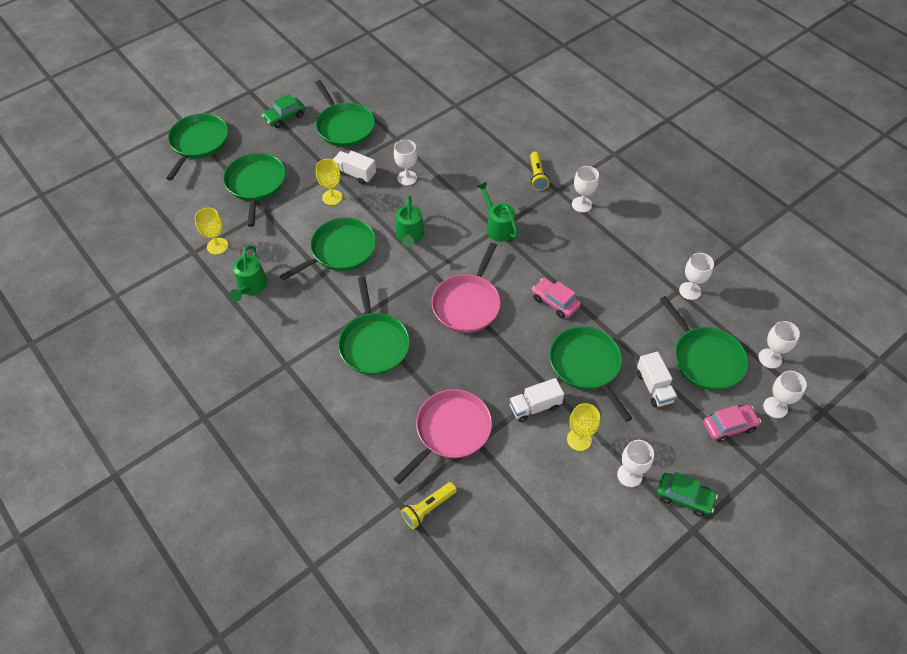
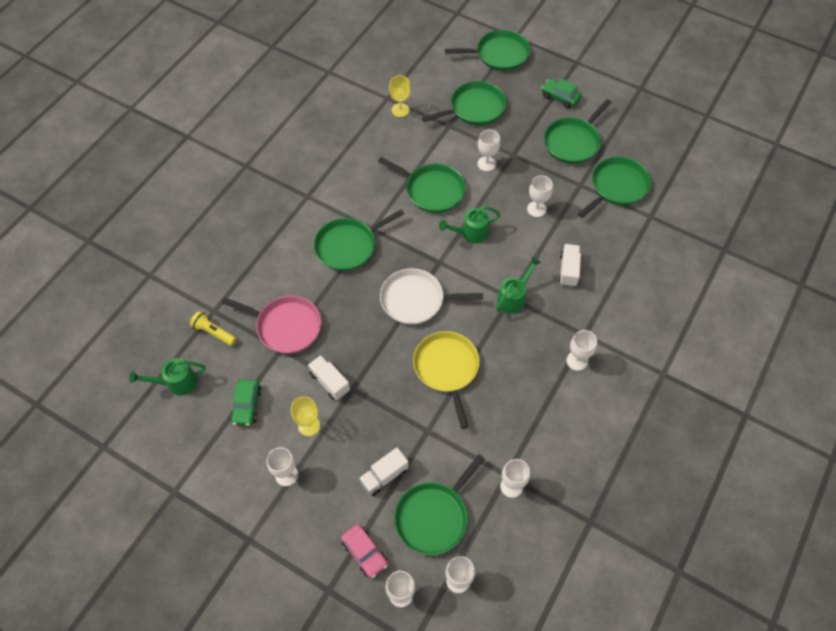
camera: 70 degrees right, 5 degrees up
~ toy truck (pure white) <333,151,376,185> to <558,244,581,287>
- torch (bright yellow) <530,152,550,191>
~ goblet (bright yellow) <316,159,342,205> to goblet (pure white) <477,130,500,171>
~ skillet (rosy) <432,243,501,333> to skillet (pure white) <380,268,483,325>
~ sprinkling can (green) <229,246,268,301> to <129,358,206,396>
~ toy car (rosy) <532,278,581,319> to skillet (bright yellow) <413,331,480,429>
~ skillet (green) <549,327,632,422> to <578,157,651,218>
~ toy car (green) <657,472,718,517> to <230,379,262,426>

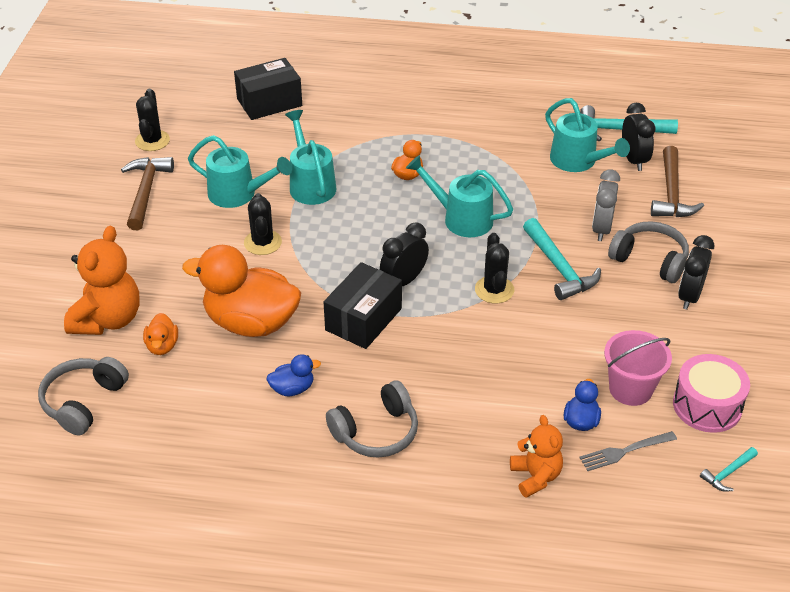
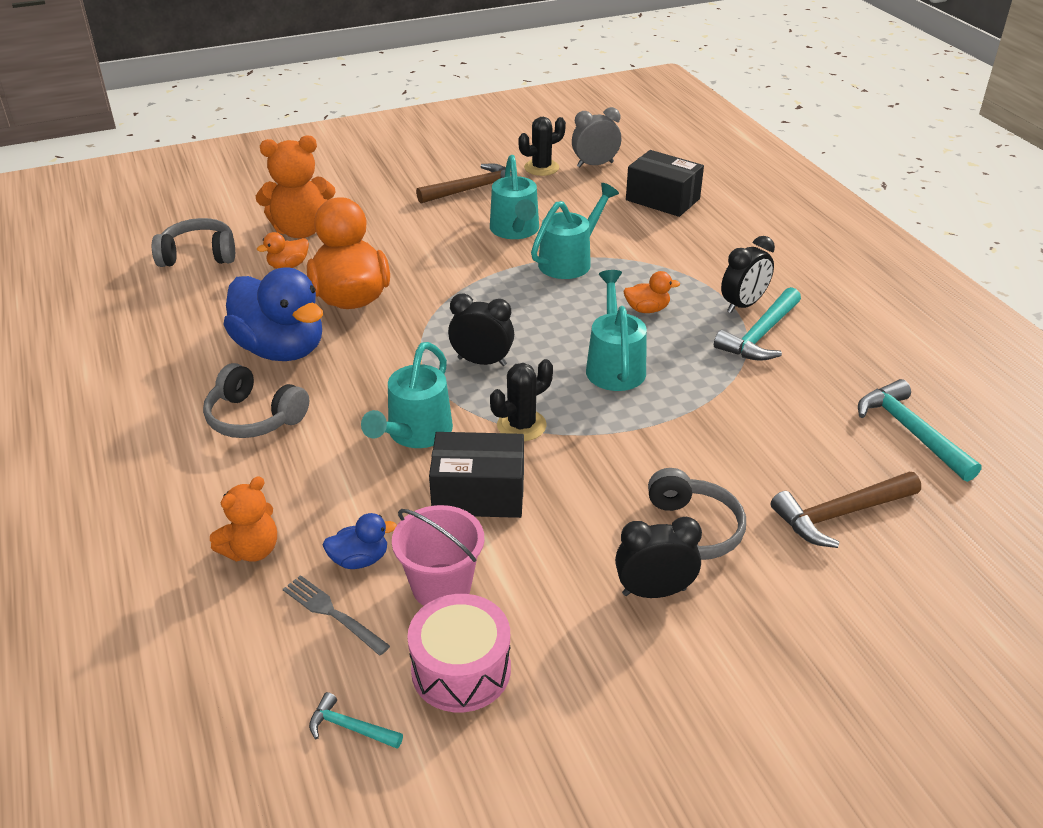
camera: 60 degrees right, 5 degrees down
~ sprinkling can (teal) <545,98,630,172> to <361,342,453,448>
~ alarm clock (black) <622,103,655,171> to <721,236,775,313>
~ alarm clock (grey) <592,169,620,241> to <572,107,621,167>
- saguaro cactus (black) <244,193,282,255>
~ carpenter's hammer (teal) <523,218,601,300> to <714,287,801,361>
~ box (black) <324,262,402,349> to <429,432,524,518>
~ rubber duck (cobalt) <266,354,321,396> = <223,267,323,361> x2.28

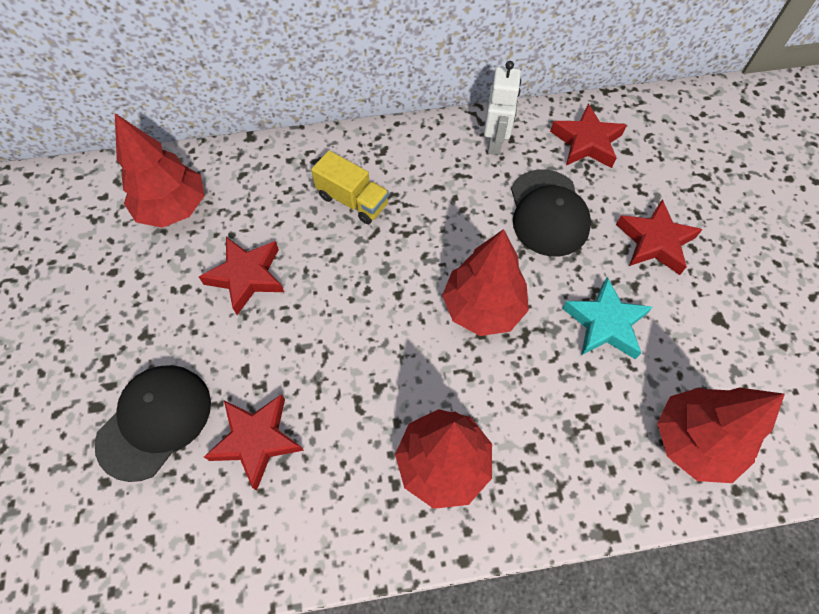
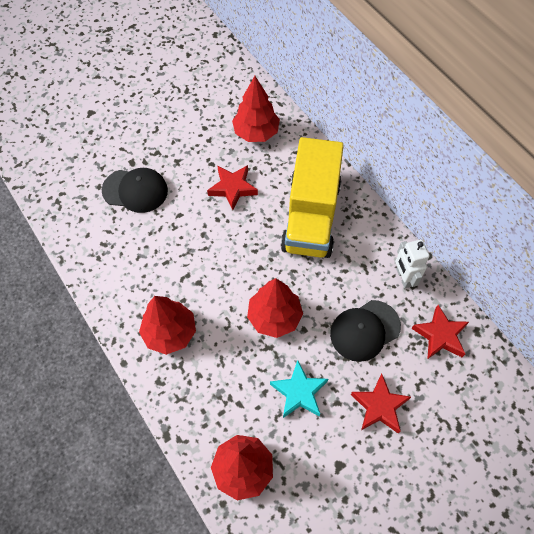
camera: 65 degrees right, 0 degrees up
~ robot figure (pure white) <484,61,521,155> = <395,239,430,288> 90 degrees clockwise
~ toy truck (bright yellow) <311,150,389,224> = <281,137,344,258> x2.21
- star (red) <204,394,304,491>

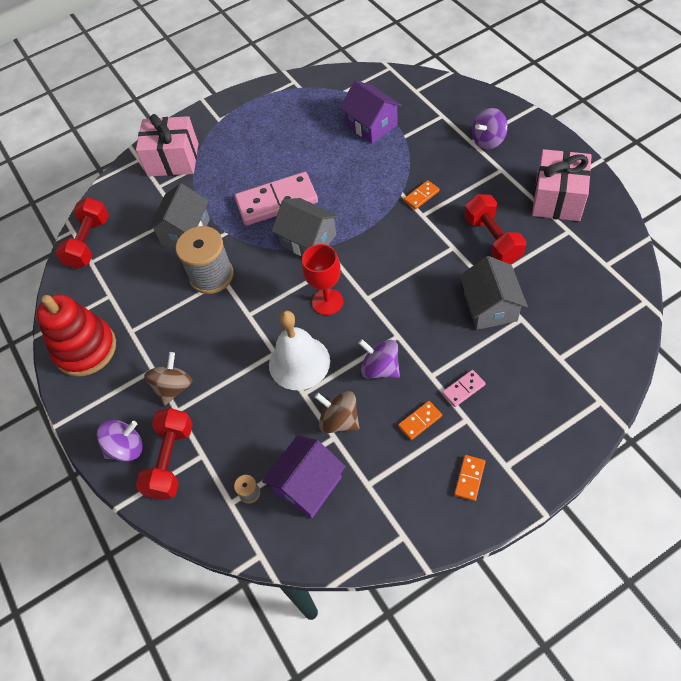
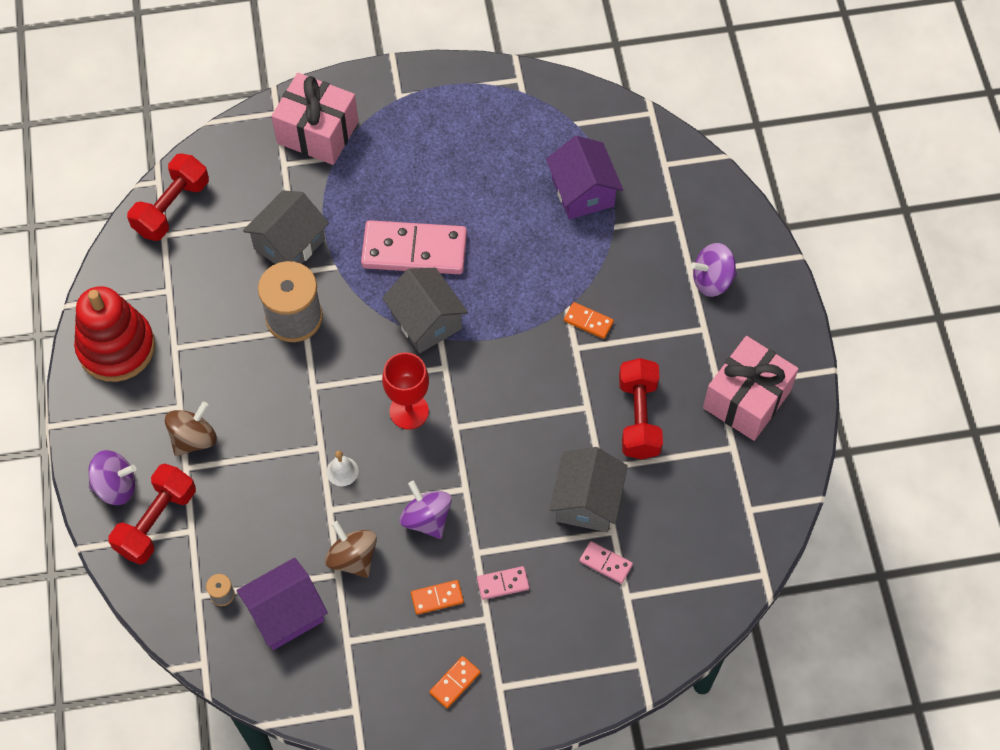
camera: 15 degrees right, 5 degrees up
~ domino piece (bright orange) <404,180,440,210> = <564,302,614,339> 45 degrees clockwise
~ hand bell (pure white) <269,310,330,390> = <326,451,358,486> x0.43
+ domino piece (rosy) <579,541,633,584>

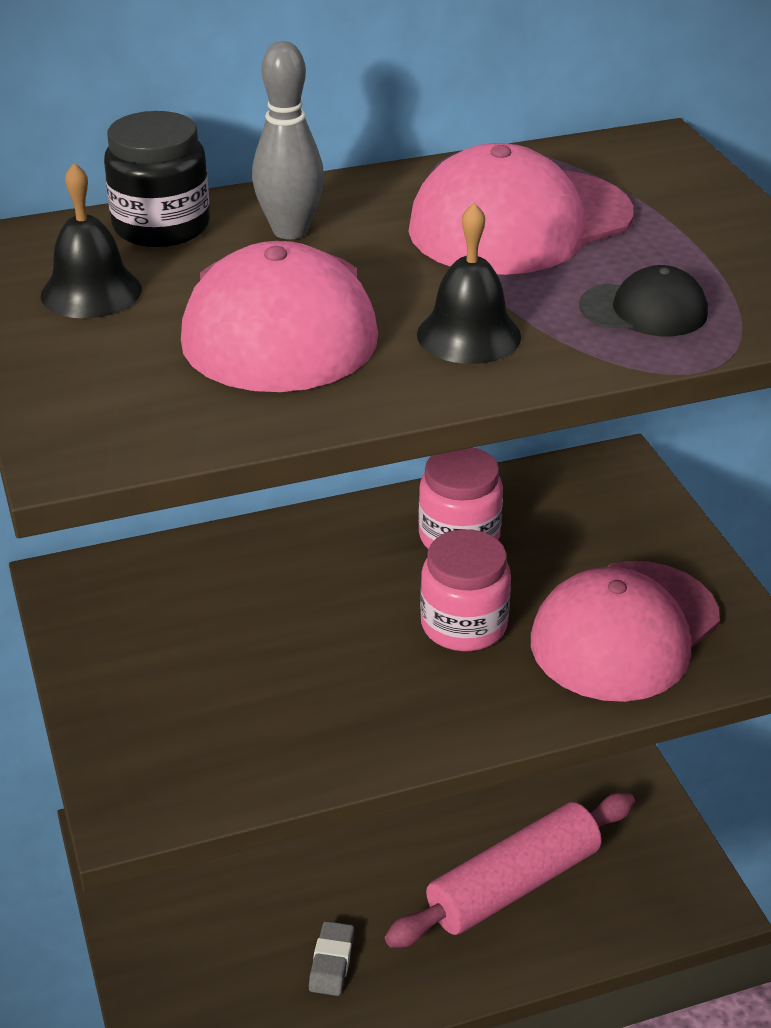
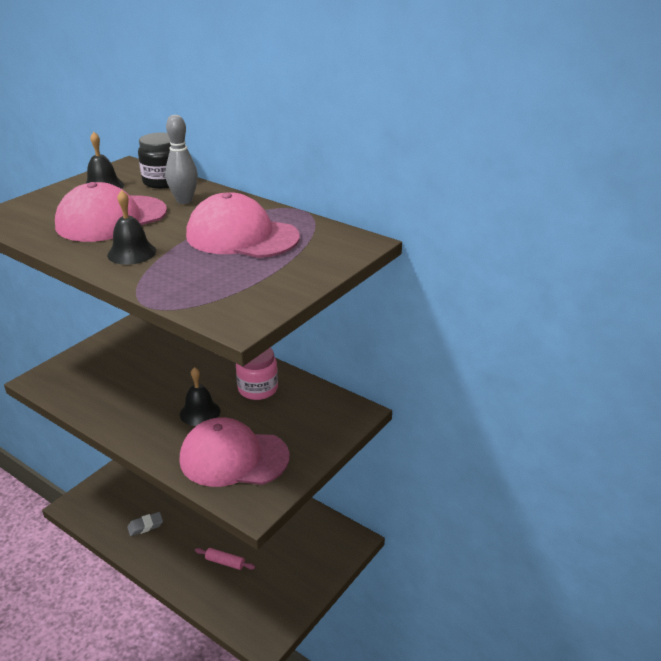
camera: 55 degrees right, 5 degrees down
- peaked cap (black) <579,265,708,336>
~ jar (rosy) <420,529,511,651> to hand bell (black) <180,367,220,426>
~ rolling pin (rosy) <385,793,635,948> = <195,548,255,570> x0.43

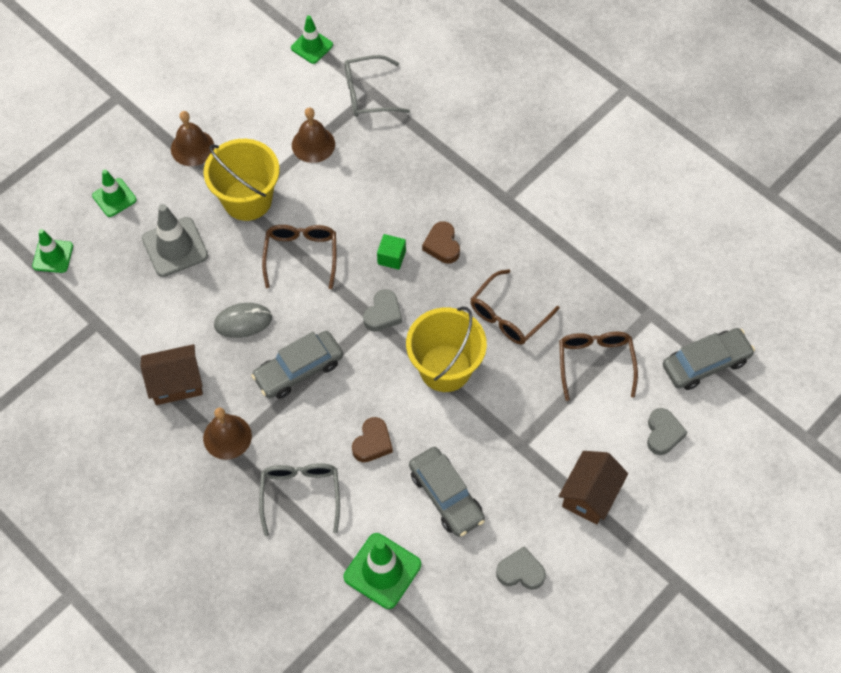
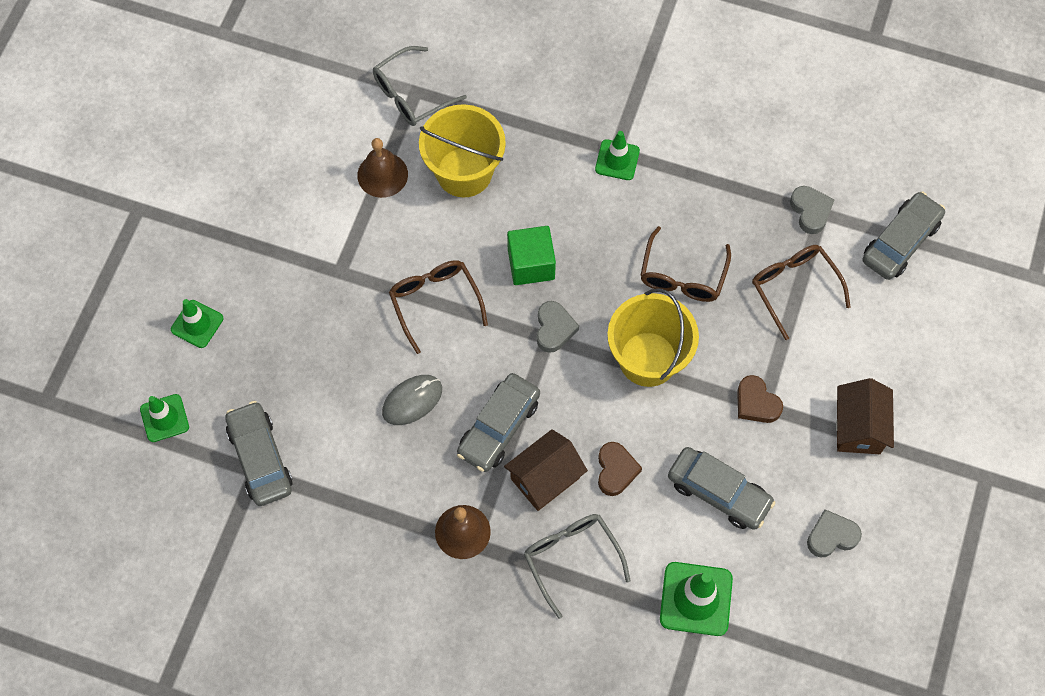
camera: 25 degrees left, 5 degrees up
~ safety cone (green) <291,16,333,64> to <595,131,640,180>
- hand bell (brown) <171,111,214,166>
~ bucket (bright yellow) <204,139,280,221> to <419,104,506,197>
- safety cone (grey) <142,204,208,277>
~ love heart (brown) <422,221,460,264> to <737,375,783,423>
~ block (green) <377,234,406,270> = <507,226,556,285> x1.57
~ cottage (brown) <141,344,203,405> to <504,429,588,511>
~ love heart (grey) <647,408,687,455> to <790,186,835,234>
+ toy car (grey) <225,401,293,506>

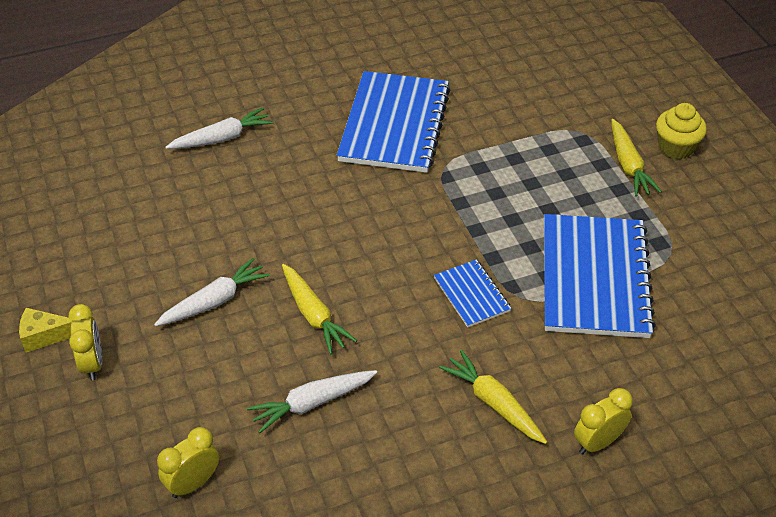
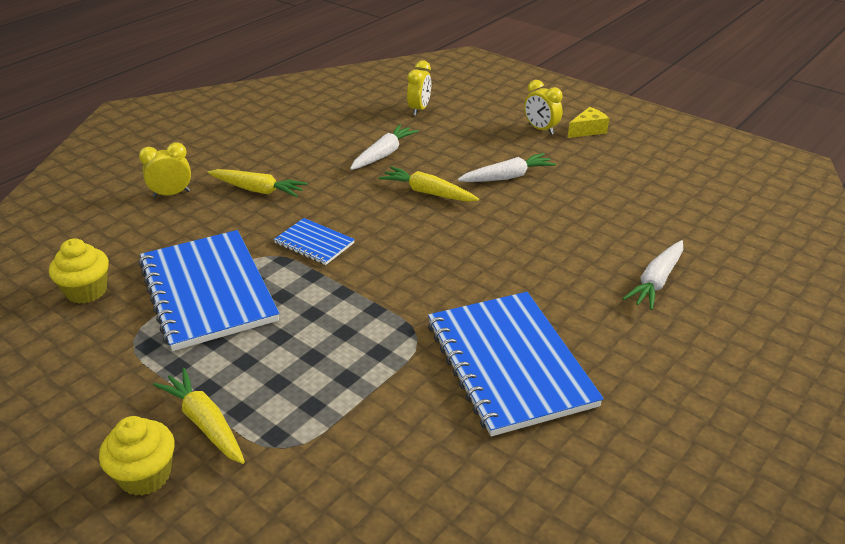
camera: 150 degrees right, 10 degrees down
~ root vegetable (pure white) <154,258,270,327> = <457,153,556,182> 135 degrees counterclockwise
~ alarm clock (bright yellow) <574,388,633,454> = <139,143,191,198> 135 degrees counterclockwise
+ muffin (bright yellow) <49,239,109,304>

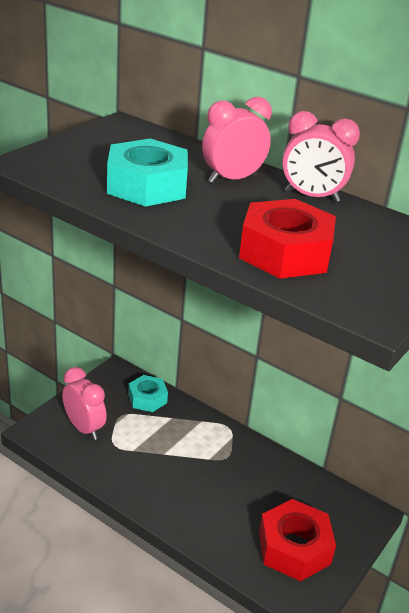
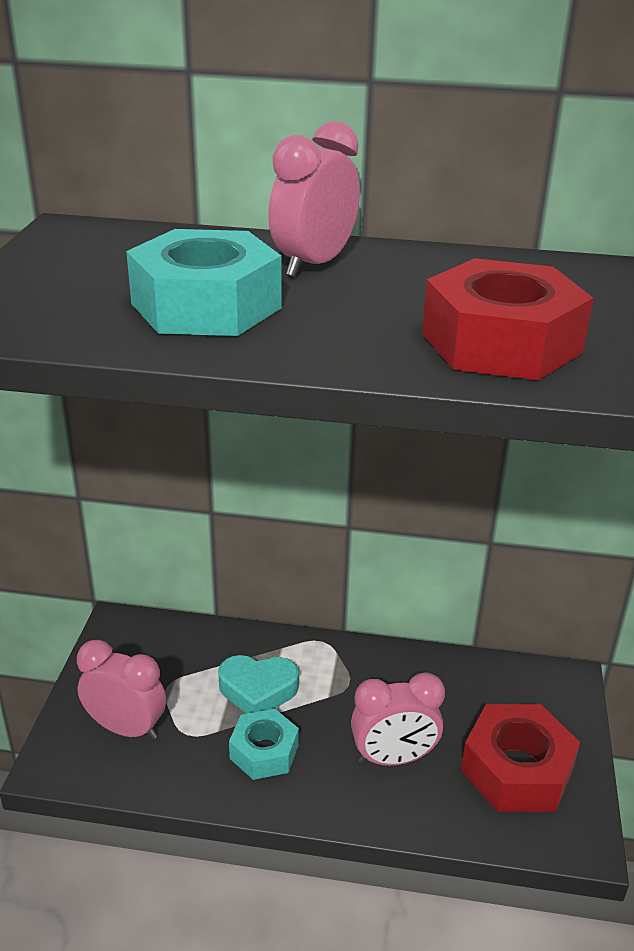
camera: 25 degrees left, 0 degrees up
~ alarm clock (rosy) <282,111,360,202> to <351,672,445,766>
~ hex nut (teal) <128,375,168,412> to <229,709,299,780>
+ love heart (teal) <218,655,299,714>

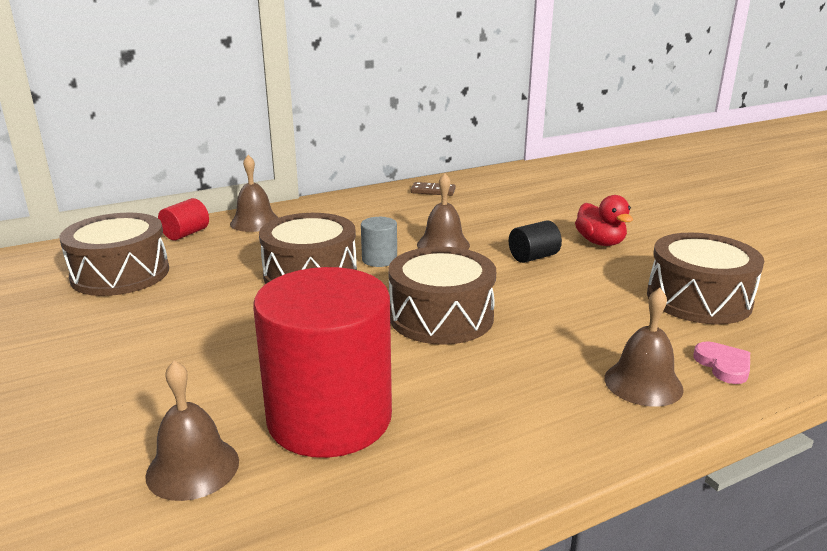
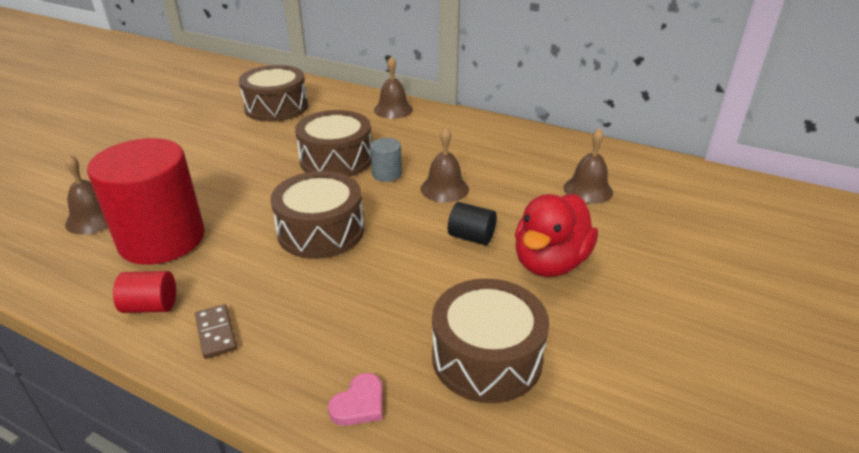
camera: 55 degrees right, 10 degrees up
~ domino piece (brown) <411,182,456,196> to <195,304,237,359>
~ rubber duck (red) <575,195,633,246> = <515,194,598,277> x1.52
~ solid cylinder (red) <158,198,209,240> to <113,271,176,313>
~ hand bell (brown) <604,288,684,407> to <564,128,613,204>

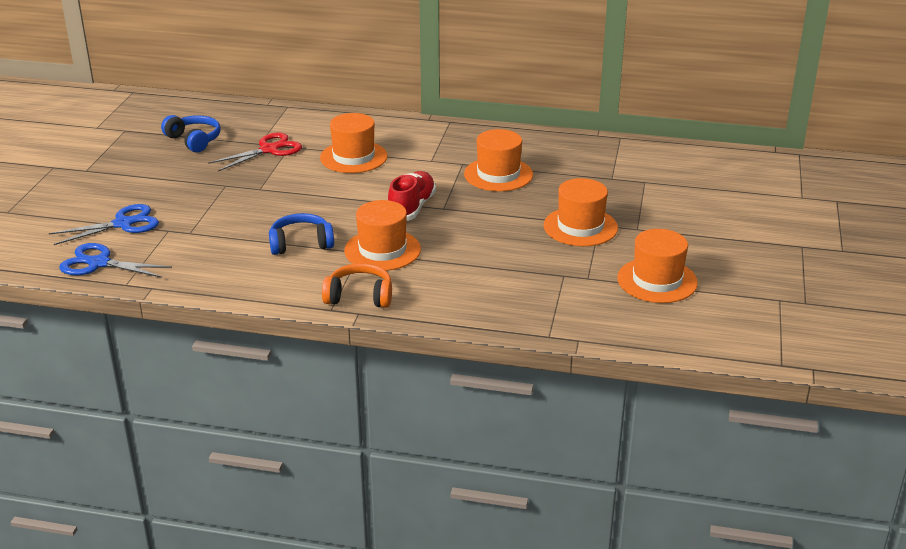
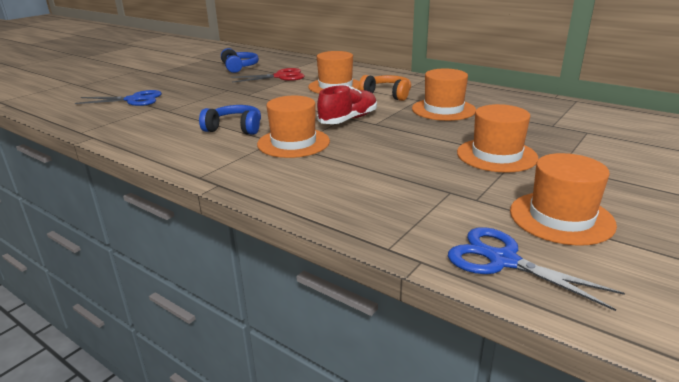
camera: 25 degrees right, 5 degrees down
~ scissors (cobalt) <59,243,172,278> to <448,227,625,311>
~ headphones (bright orange) <322,263,392,308> to <359,75,411,101>

